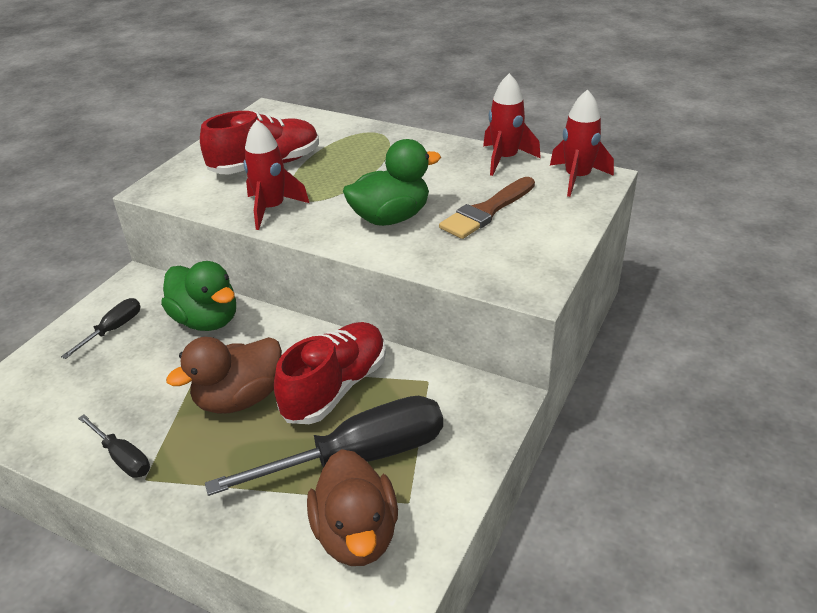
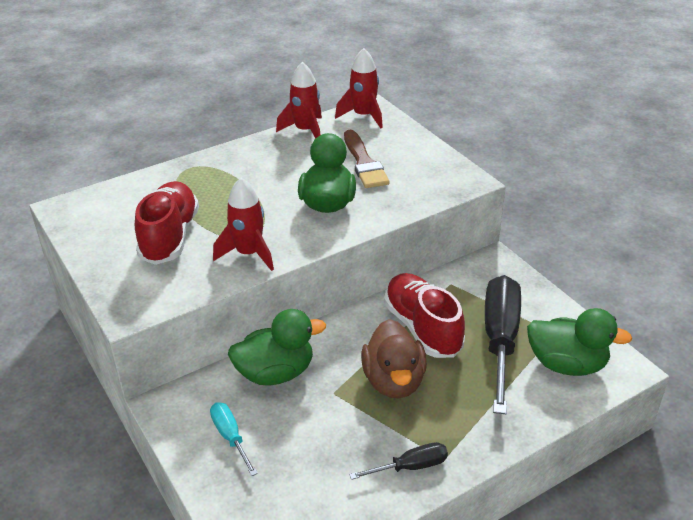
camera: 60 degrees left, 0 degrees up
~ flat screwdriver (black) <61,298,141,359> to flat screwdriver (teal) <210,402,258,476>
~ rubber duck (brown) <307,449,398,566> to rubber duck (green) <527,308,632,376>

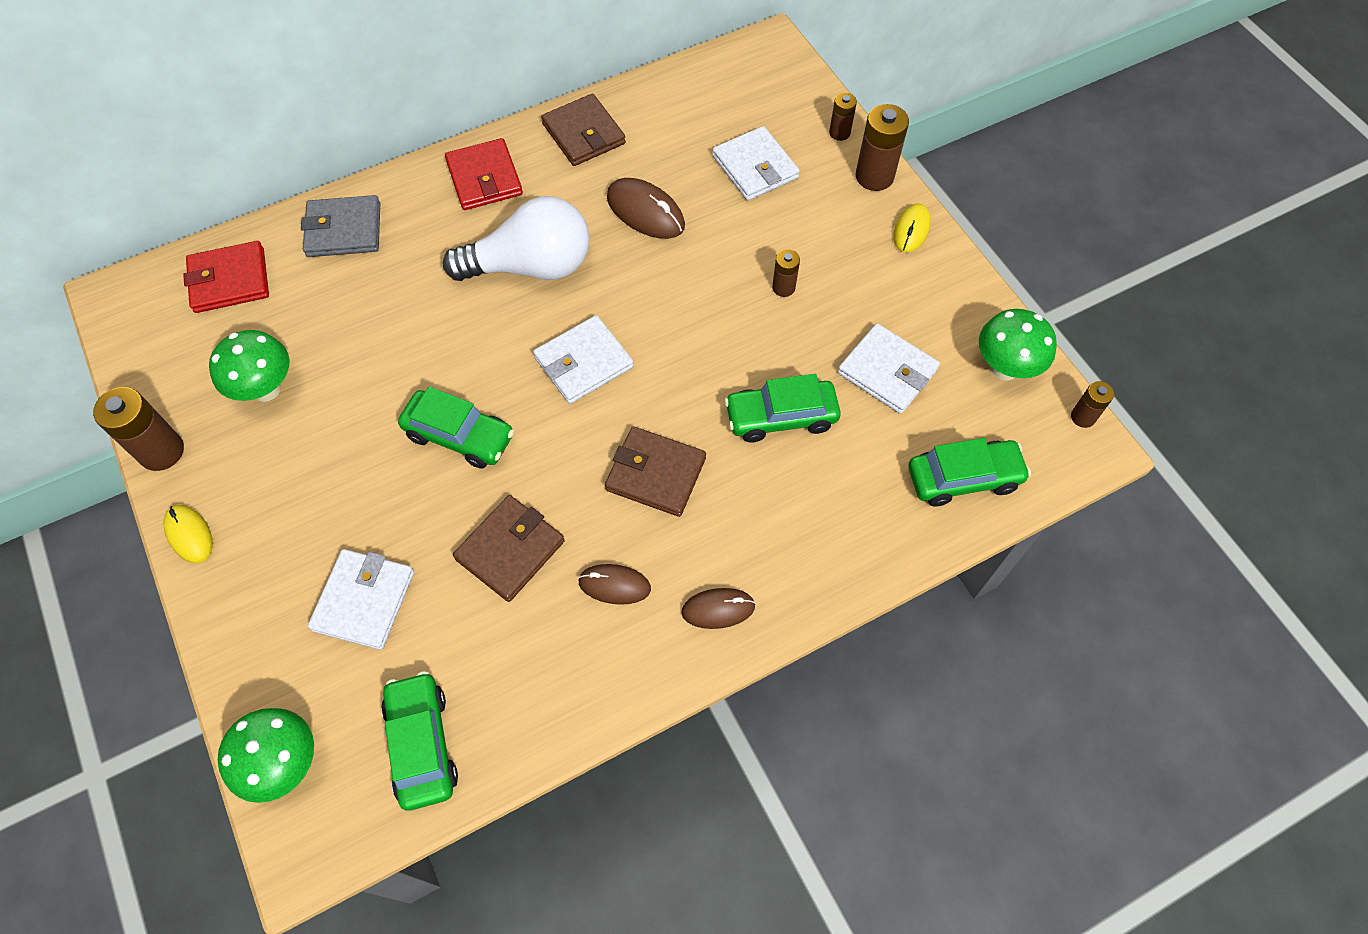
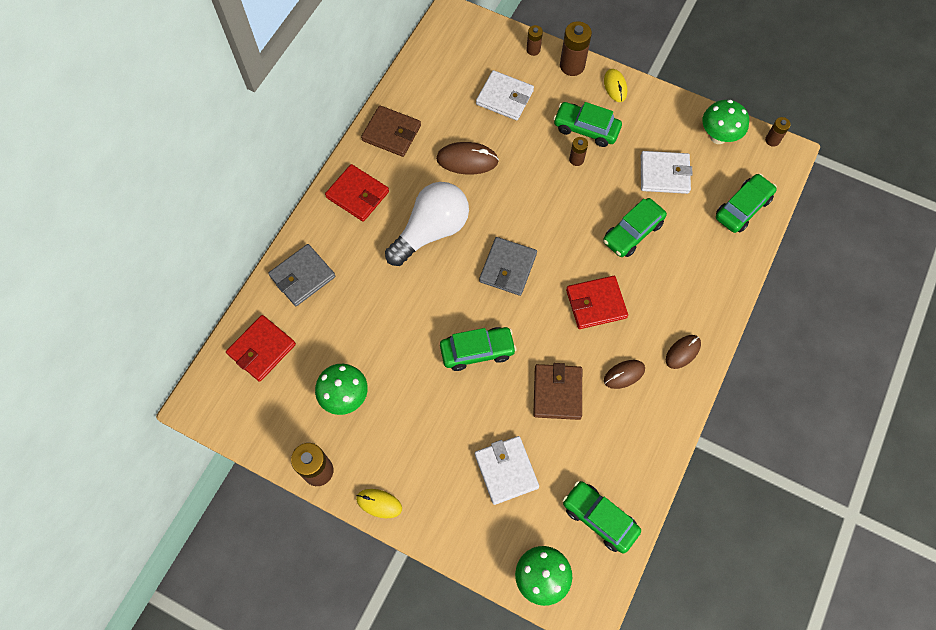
camera: 35 degrees left, 5 degrees up
~ card wallet (pure white) <533,315,634,404> to card wallet (grey) <479,237,537,296>
~ card wallet (brown) <605,427,706,517> to card wallet (red) <566,276,628,329>
+ toy car (green) <553,102,622,147>

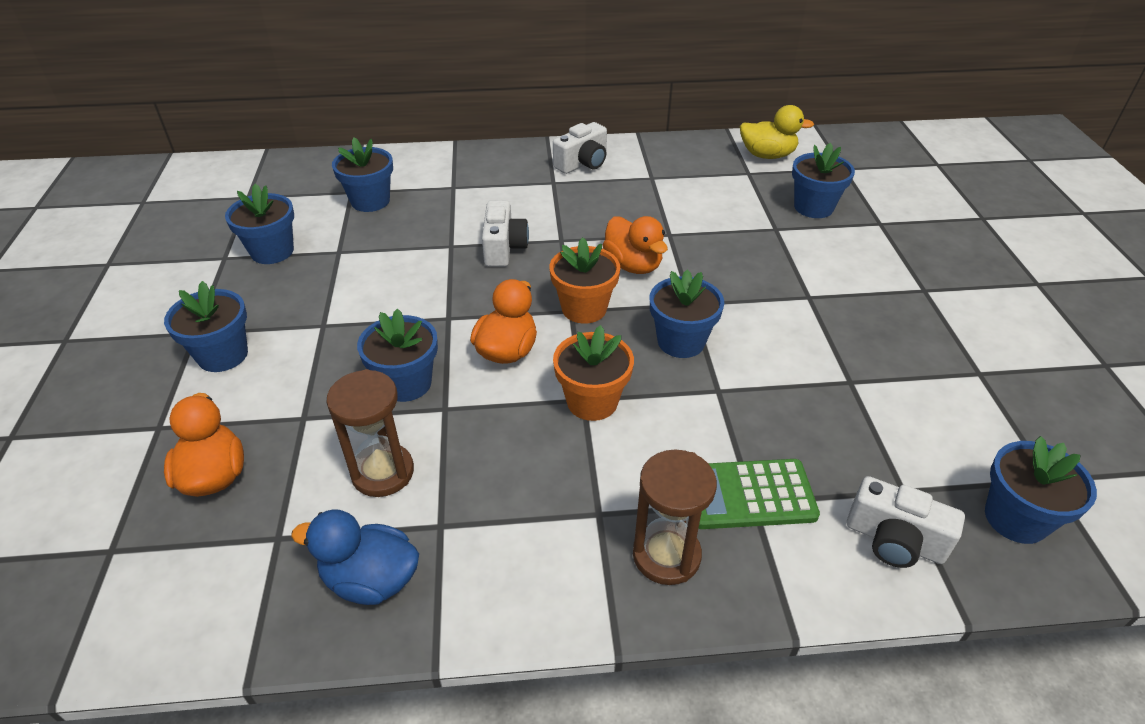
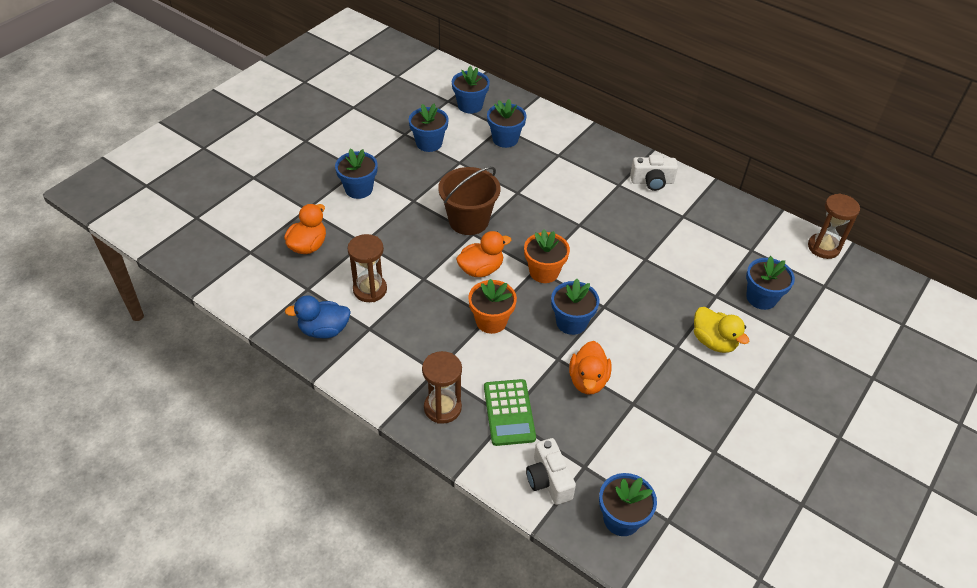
camera: 40 degrees right, 5 degrees up
~ rubber duck (bright yellow) <740,105,814,159> to <694,307,749,353>
- compact camera (pure white) <482,200,529,267>
~ rubber duck (bright orange) <602,216,668,274> to <569,341,611,394>
~ plant pot (cobalt) <357,308,438,402> to <452,66,490,114>
~ calculator (green) <698,459,820,529> = <484,379,536,446> 135 degrees counterclockwise
~ rubber duck (cobalt) <291,509,419,605> = <285,295,351,338> 60 degrees counterclockwise
+ bucket (brown) <438,167,500,235>
+ hourglass (brown) <808,193,860,259>

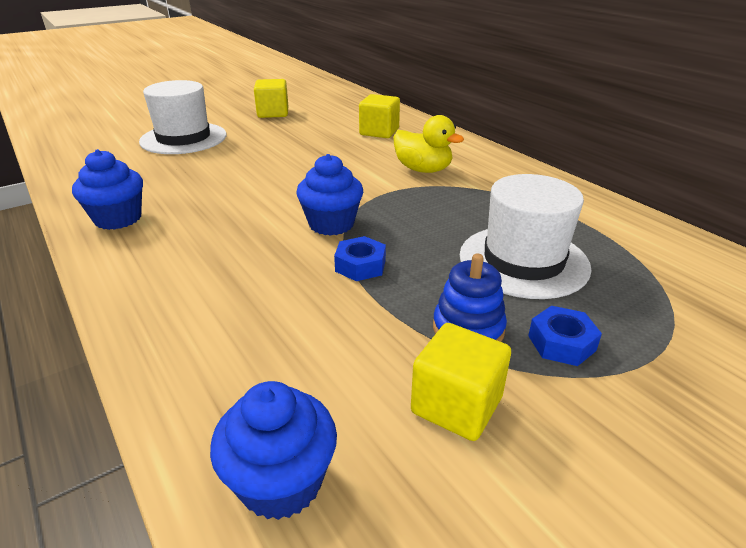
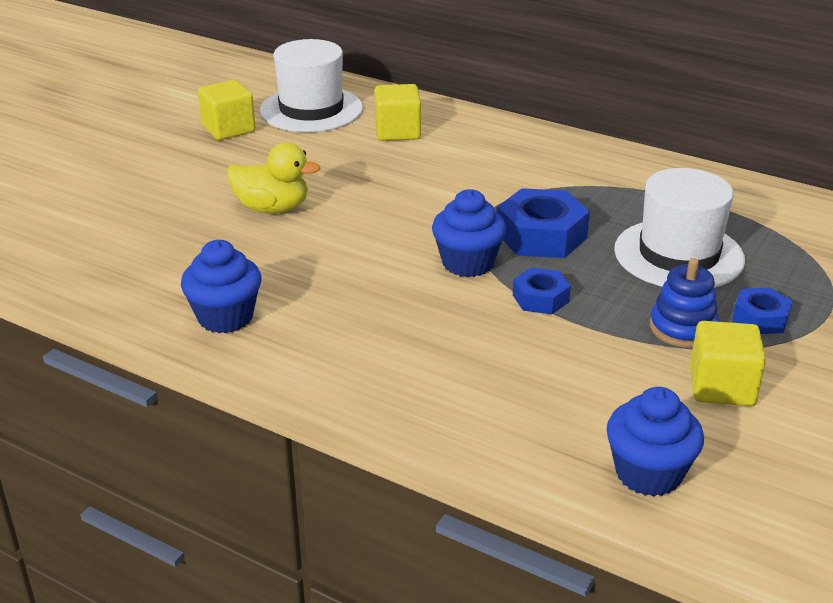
camera: 25 degrees left, 0 degrees up
~ top hat (pure white) <139,80,226,154> to <260,39,363,132>
~ rubber duck (bright yellow) <393,115,464,173> to <227,143,320,213>
+ hex nut (cobalt) <497,188,590,258>

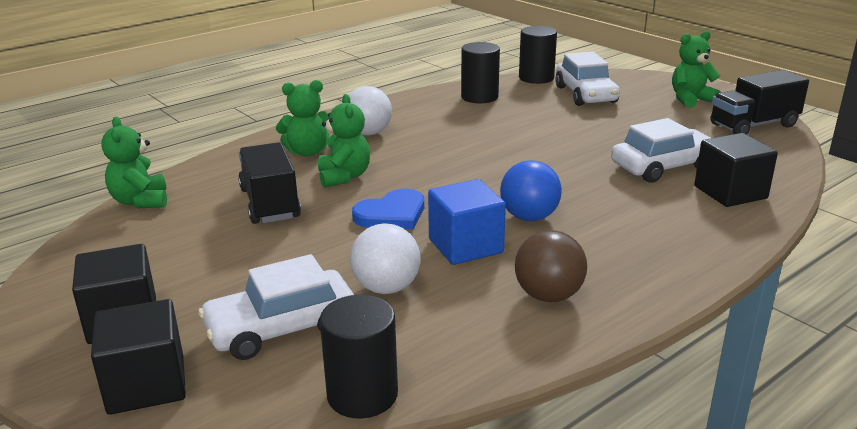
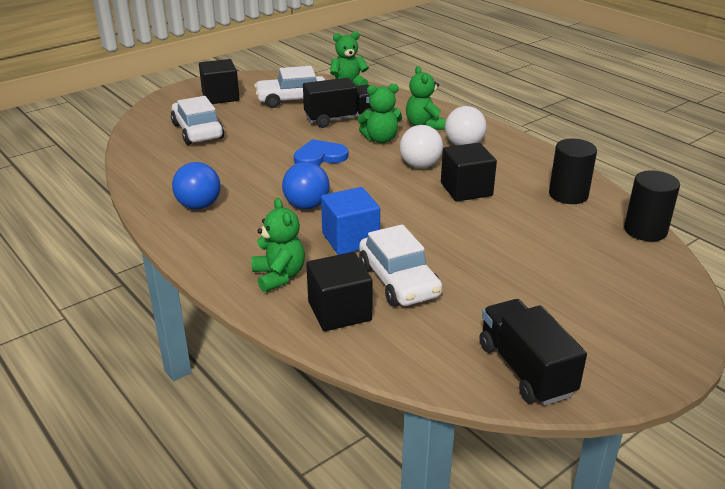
camera: 90 degrees right, 5 degrees up
~ teddy bear (green) <672,31,721,108> to <251,198,305,292>
~ toy car (pure white) <555,52,620,106> to <254,66,325,108>
~ block (cobalt) <428,179,506,265> to <321,187,380,255>
~ love heart (cobalt) <352,189,424,229> = <294,139,349,166> 105 degrees clockwise
~ sphere (pure white) <350,223,421,294> to <400,125,443,168>
~ sphere (brown) <515,230,587,302> to sphere (cobalt) <172,162,220,209>
- solid cylinder (black) <320,295,398,418>
~ block (black) <91,299,186,415> to <441,143,497,201>

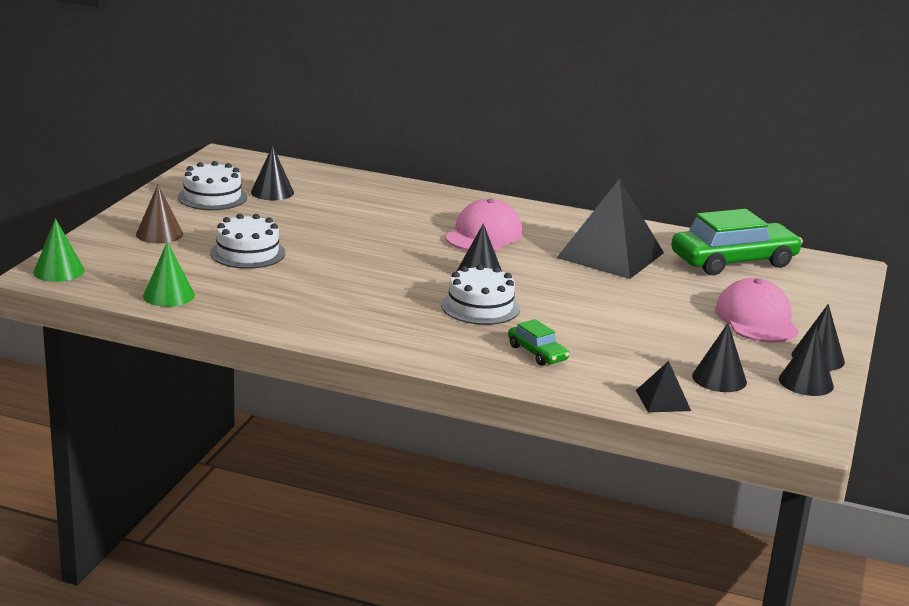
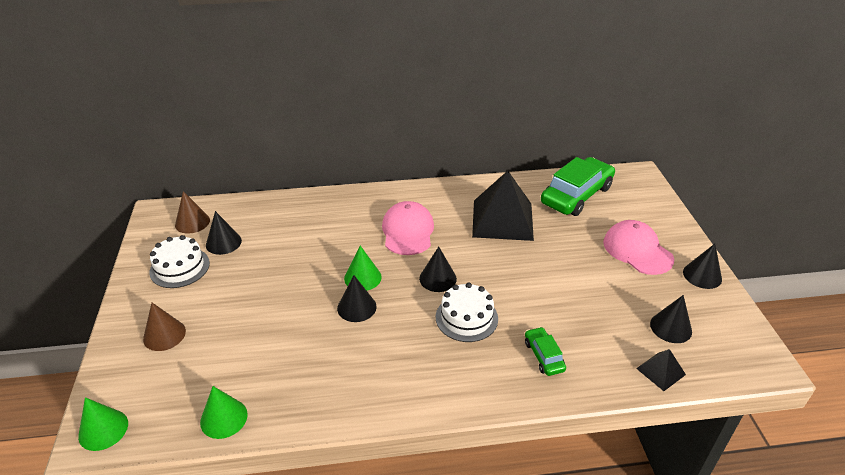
camera: 25 degrees left, 15 degrees up
- gateau (pure white) <210,214,285,269>
~ toy car (green) <508,319,569,366> = <525,327,566,376> 135 degrees counterclockwise
~ cone (black) <779,327,834,396> to <337,275,377,322>
+ cone (brown) <175,191,210,234>
+ cone (green) <344,246,382,291>

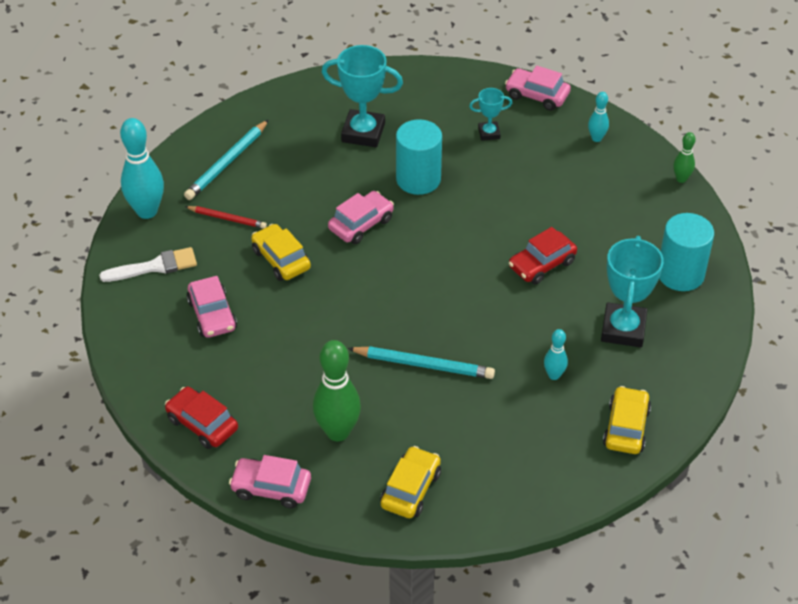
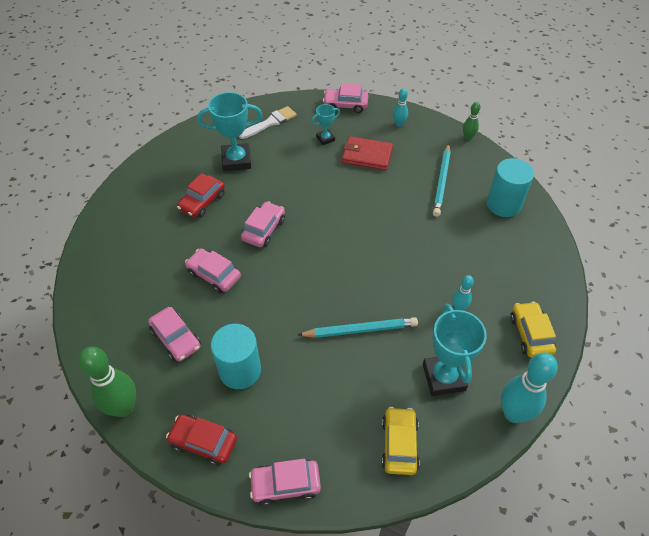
camera: 20 degrees left, 5 degrees up
~ tenpin (teal) <120,118,164,219> to <501,353,558,423>
~ solid cylinder (teal) <396,119,442,195> to <211,324,261,389>
~ wooden pencil (teal) <184,120,269,200> to <433,143,451,217>
- wooden pencil (red) <185,206,267,229>
~ toy car (bright yellow) <251,224,311,281> to toy car (rosy) <185,248,241,293>
~ toy car (red) <509,227,577,285> to <177,173,225,218>
~ trophy (teal) <601,236,664,347> to <423,304,487,396>
~ paintbrush (pure white) <99,247,197,282> to <239,106,297,139>
~ tenpin (green) <313,340,361,441> to <78,347,136,417>
+ card wallet (red) <342,136,393,170>

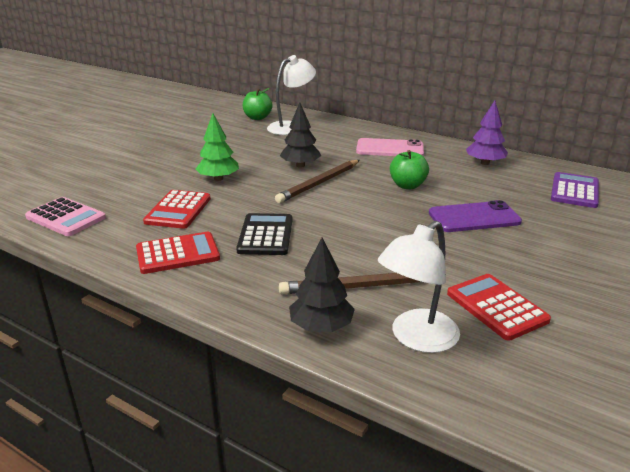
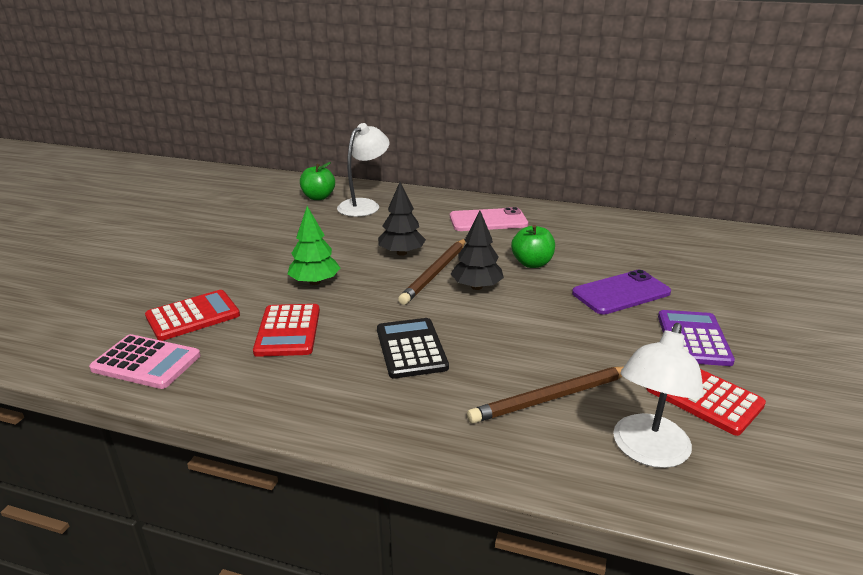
camera: 15 degrees left, 0 degrees up
- fir tree (royal purple) <466,100,508,165>
~ calculator (royal purple) <551,172,599,208> to <658,310,735,366>
~ calculator (red) <136,232,220,274> to <145,290,240,341>
~ fir tree (black) <289,238,355,332> to <451,211,504,290>

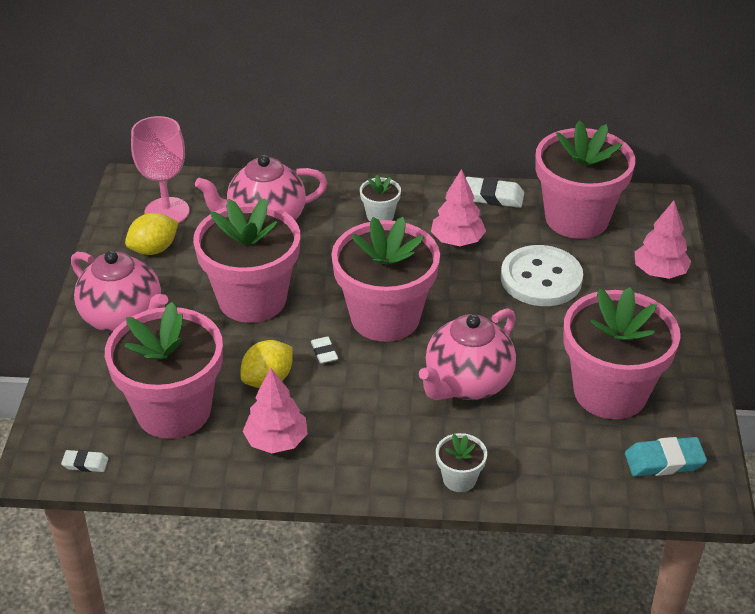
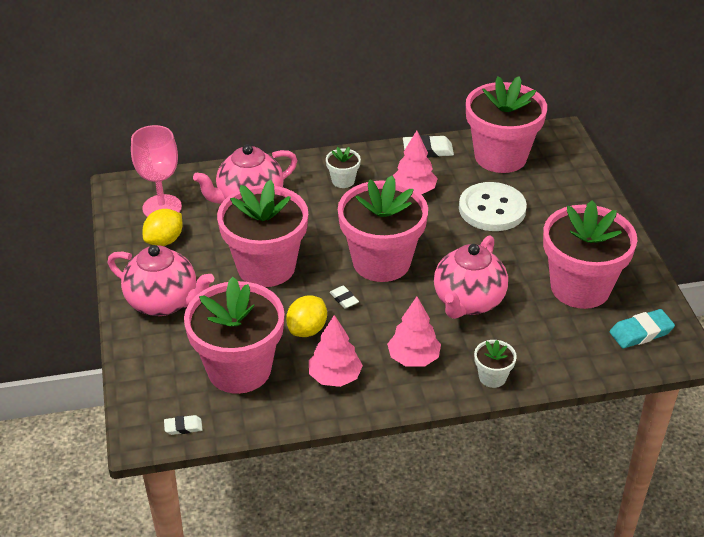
camera: 15 degrees left, 0 degrees up
~ fir tree (rosy) <635,201,692,279> to <387,297,441,367>

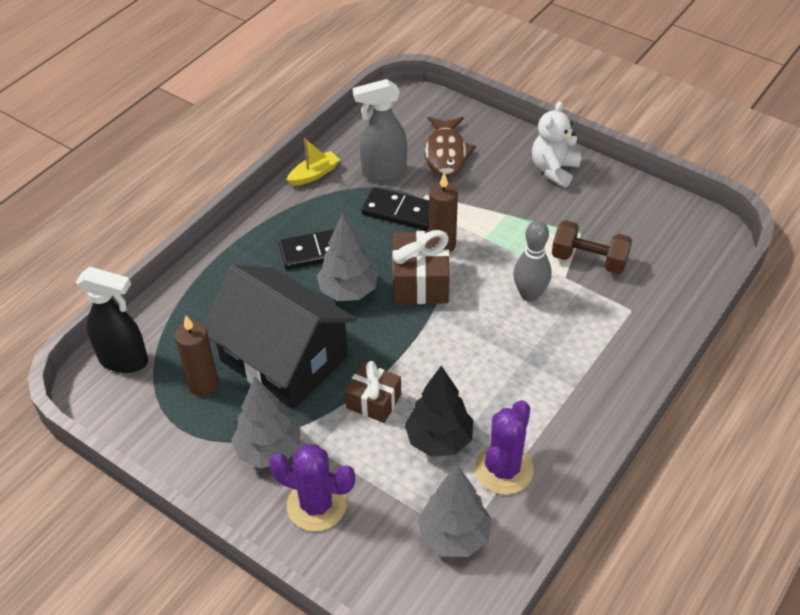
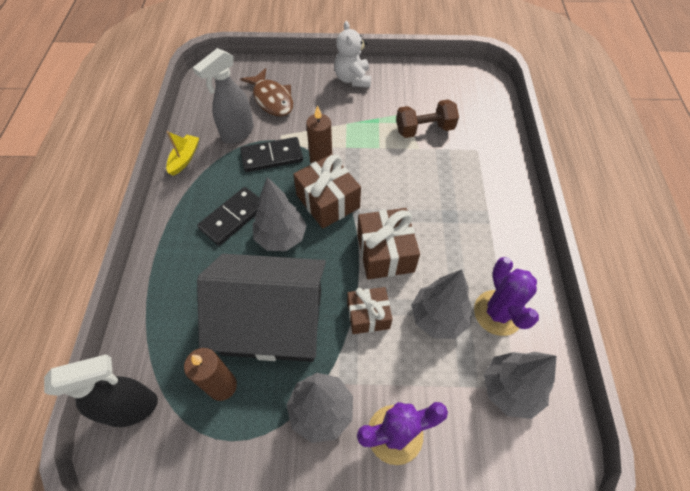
camera: 35 degrees left, 10 degrees up
- tenpin (grey) <513,220,552,302>
~ fir tree (black) <405,365,473,457> to fir tree (grey) <411,269,472,339>
+ gift (brown) <357,208,420,280>

